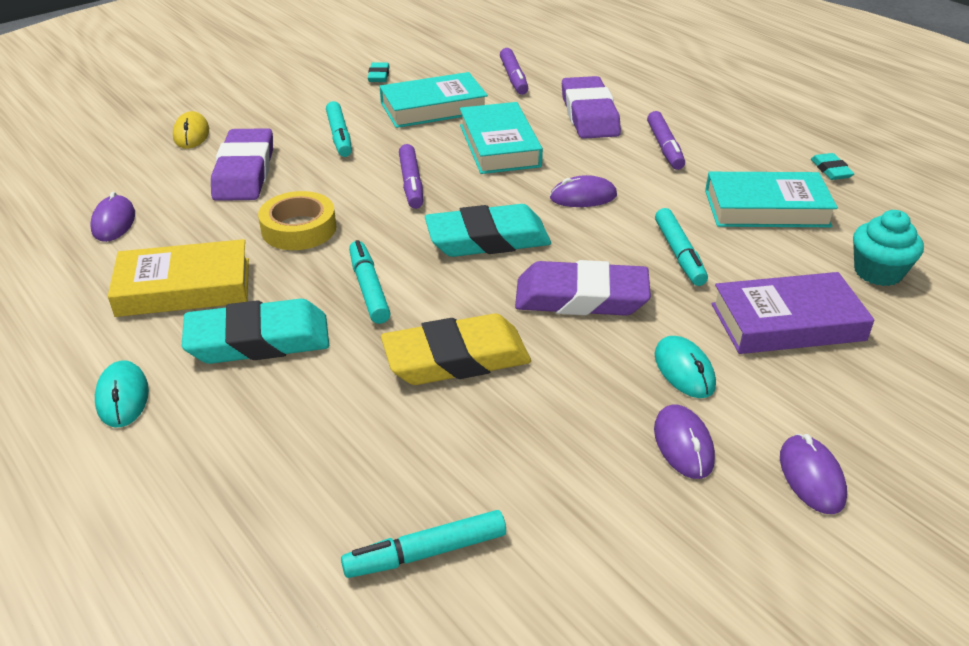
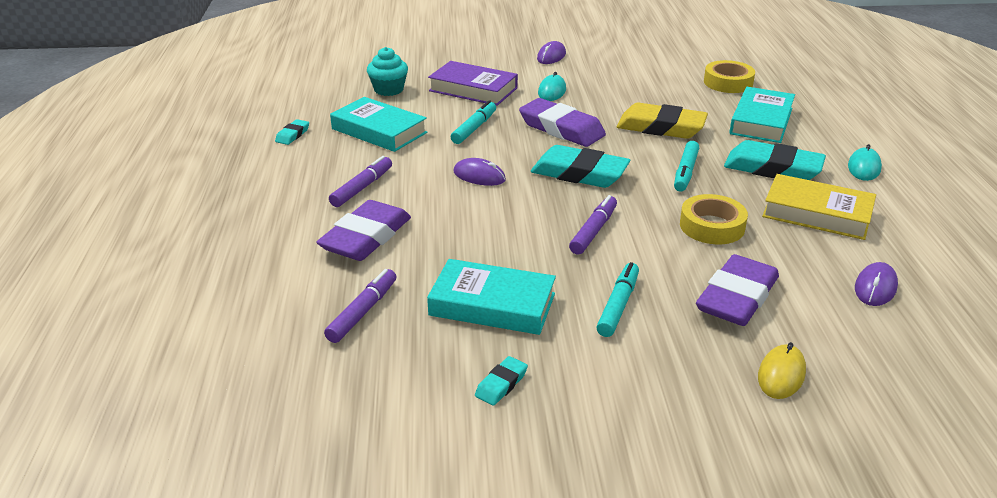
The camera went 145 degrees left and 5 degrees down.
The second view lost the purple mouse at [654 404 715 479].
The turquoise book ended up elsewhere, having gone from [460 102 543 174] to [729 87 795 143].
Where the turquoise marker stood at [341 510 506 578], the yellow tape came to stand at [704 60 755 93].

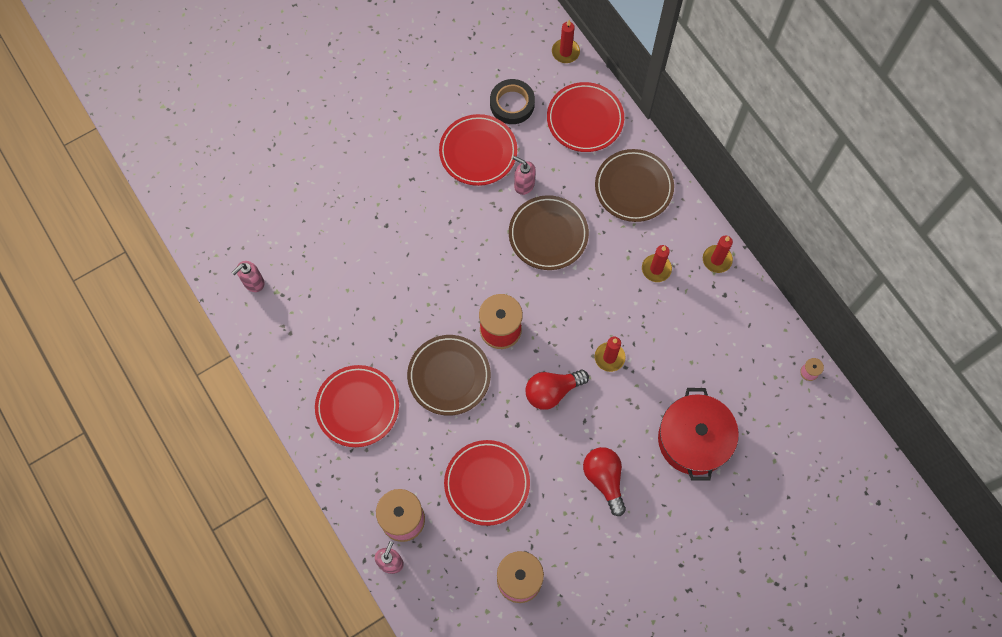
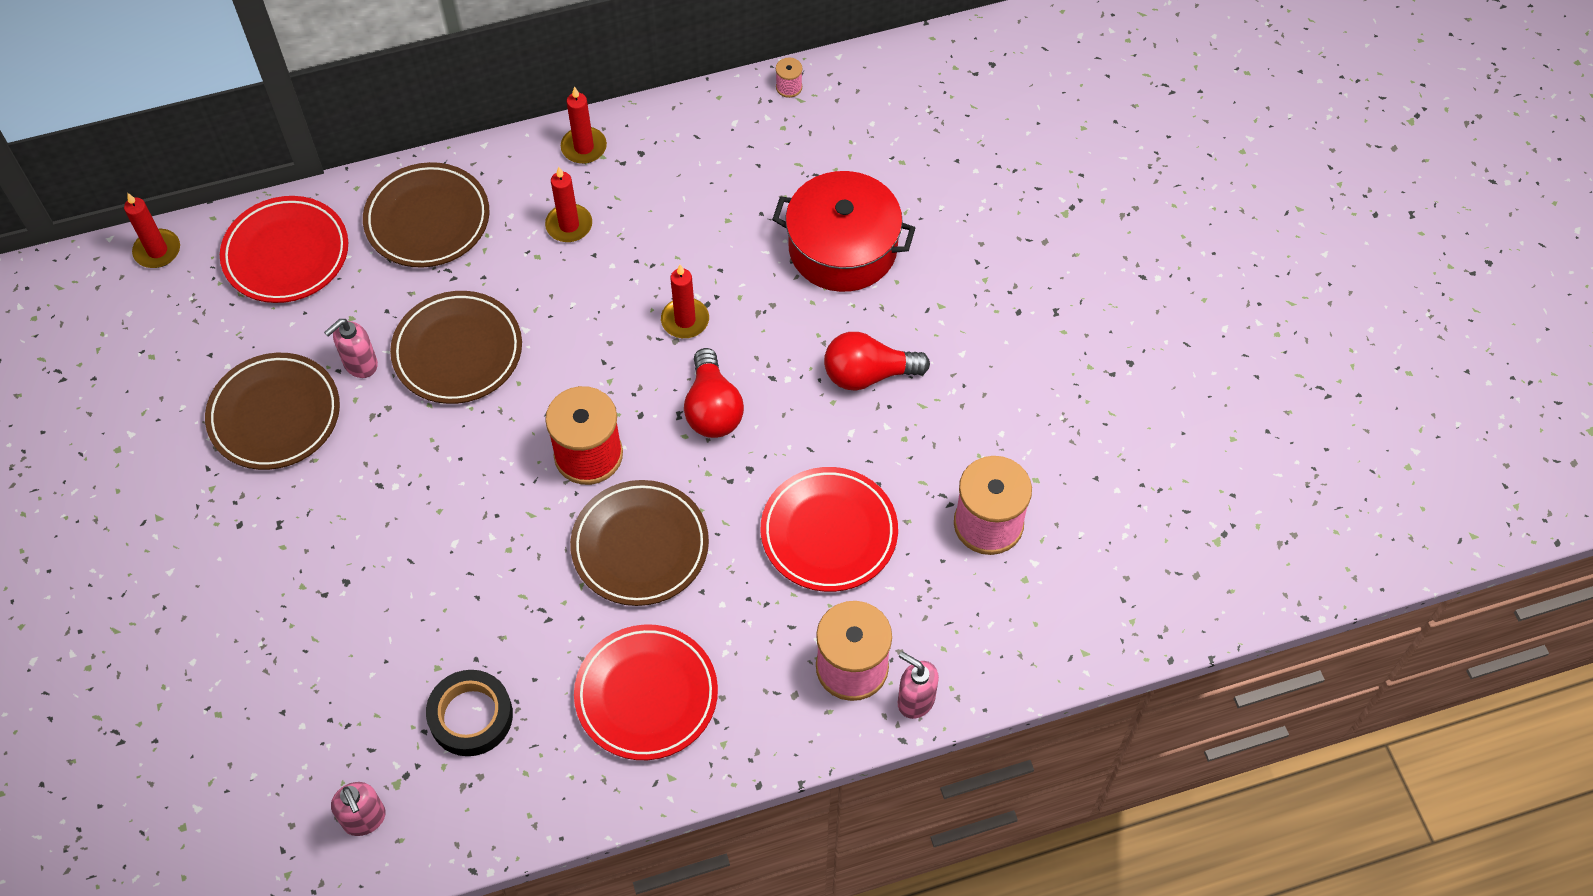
The camera went 75 degrees left and 10 degrees down.
The black tape ended up elsewhere, having gone from [490 79 535 124] to [426 670 513 756].
What was the red plate at [439 114 517 186] turned into the brown plate at [205 353 340 470].

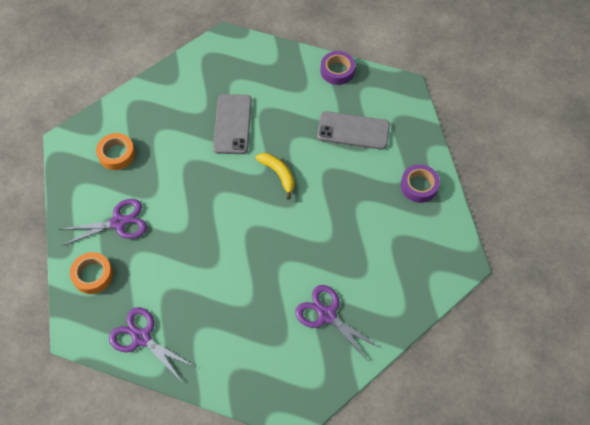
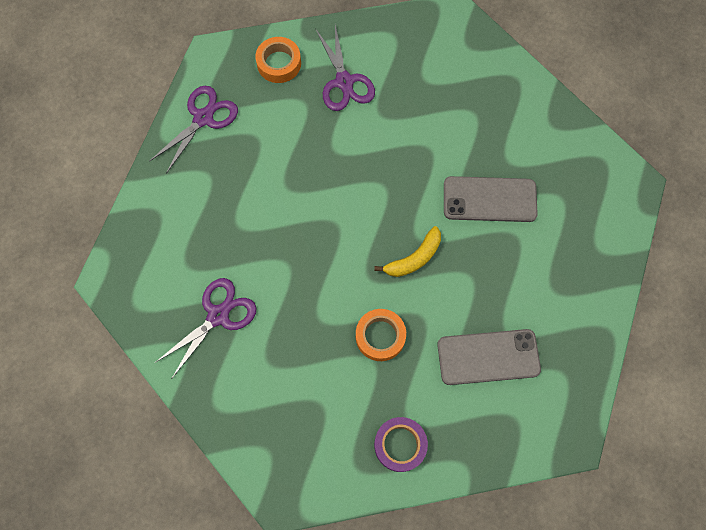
The camera went 90 degrees right and 10 degrees up.
The second view lost the purple tape at [321 51 355 85].
The orange tape ended up elsewhere, having gone from [96 133 135 170] to [356 309 406 361].
The grey phone at [317 111 390 150] ended up facing another way, 75 degrees clockwise from before.

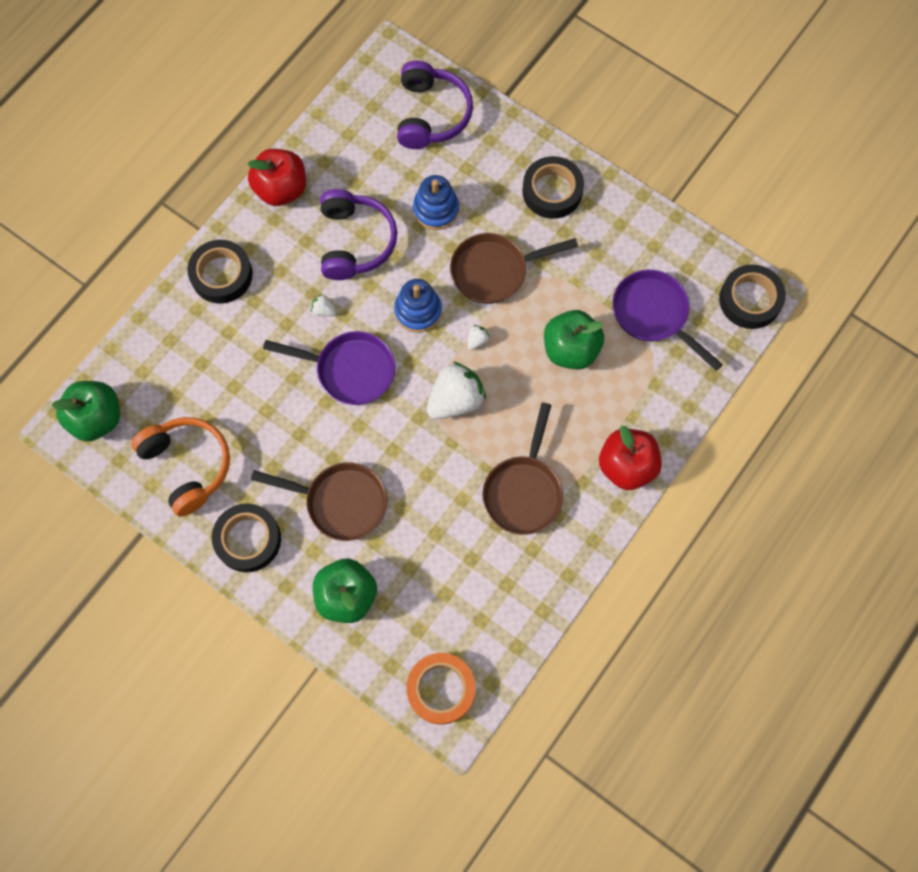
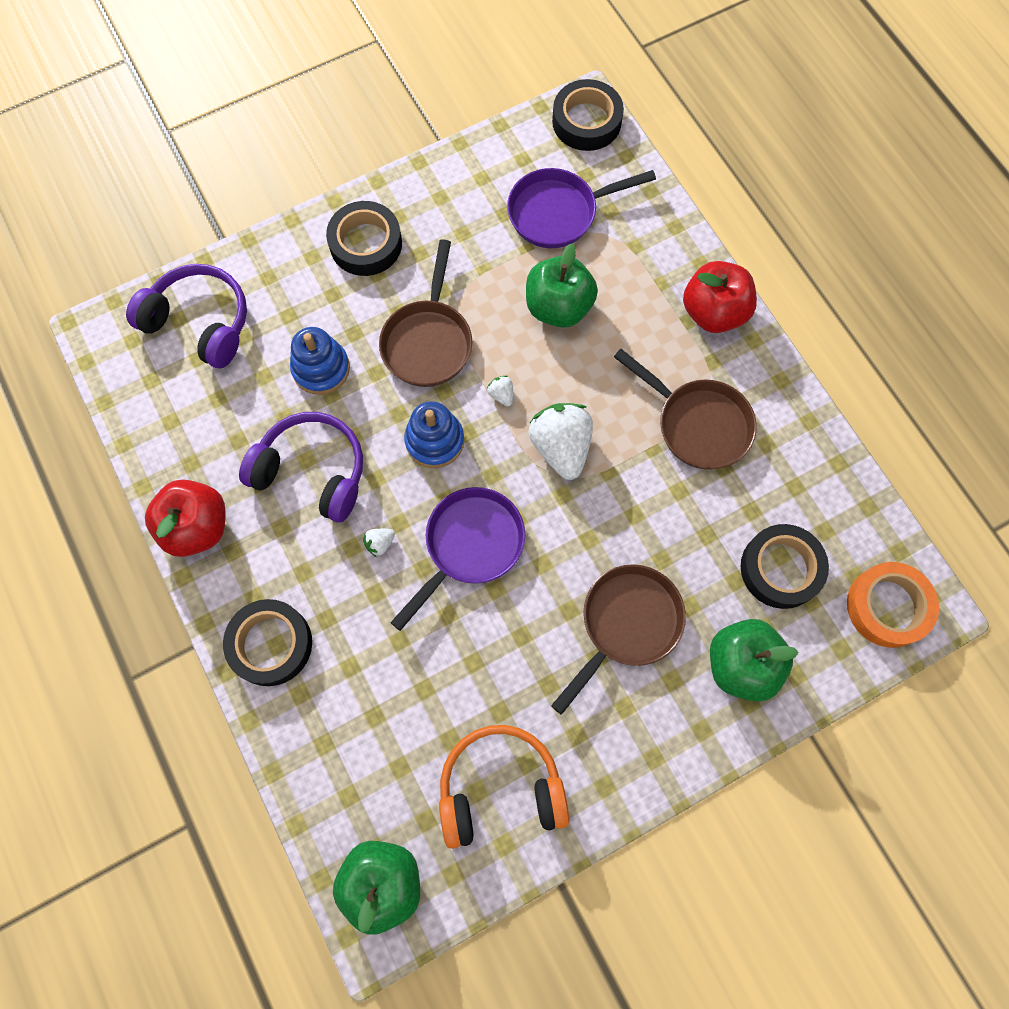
The camera went 65 degrees left and 0 degrees up.
The black tape ended up elsewhere, having gone from [212 503 281 572] to [741 524 829 609].

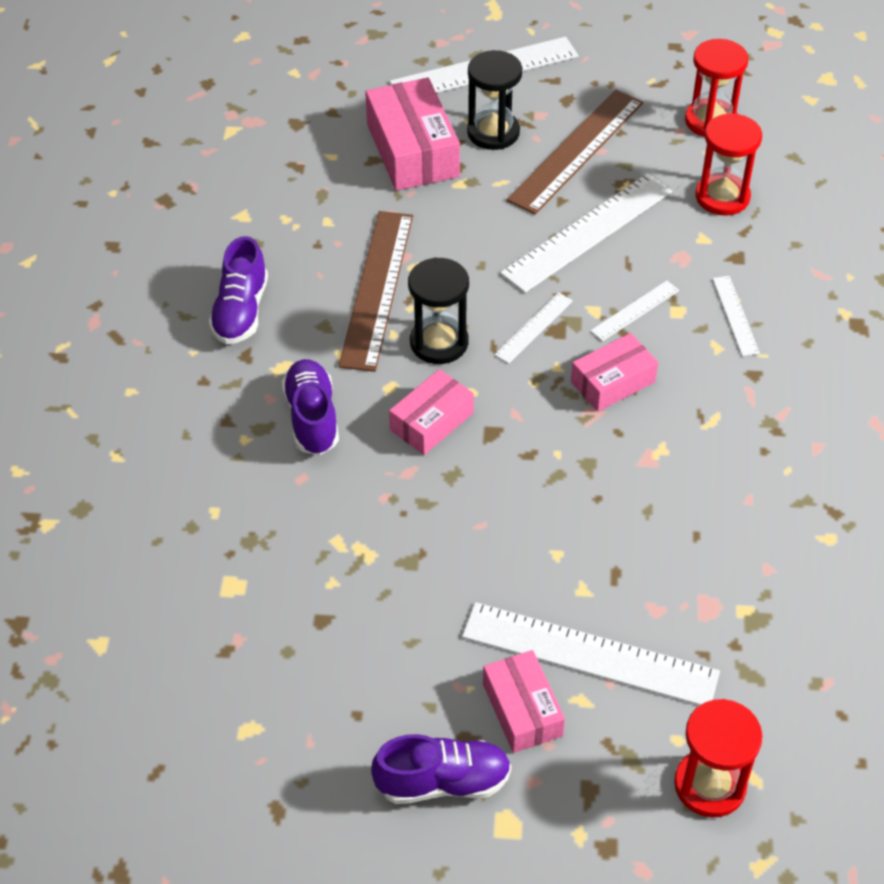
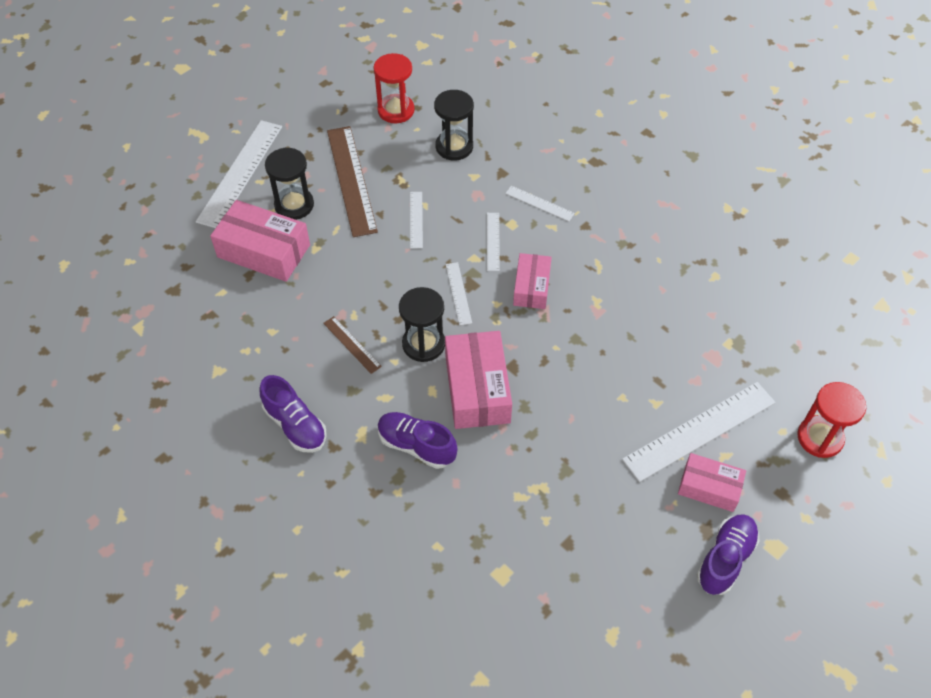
The camera went 50 degrees left and 5 degrees up.
What was the red hourglass at [695 114 762 216] turned into the black hourglass at [434 90 474 160].
The size of the brown ruler at [338 211 413 372] changed by a factor of 0.49.
The size of the pink box at [389 369 474 455] changed by a factor of 1.62.
The size of the white ruler at [500 173 672 293] changed by a factor of 0.49.

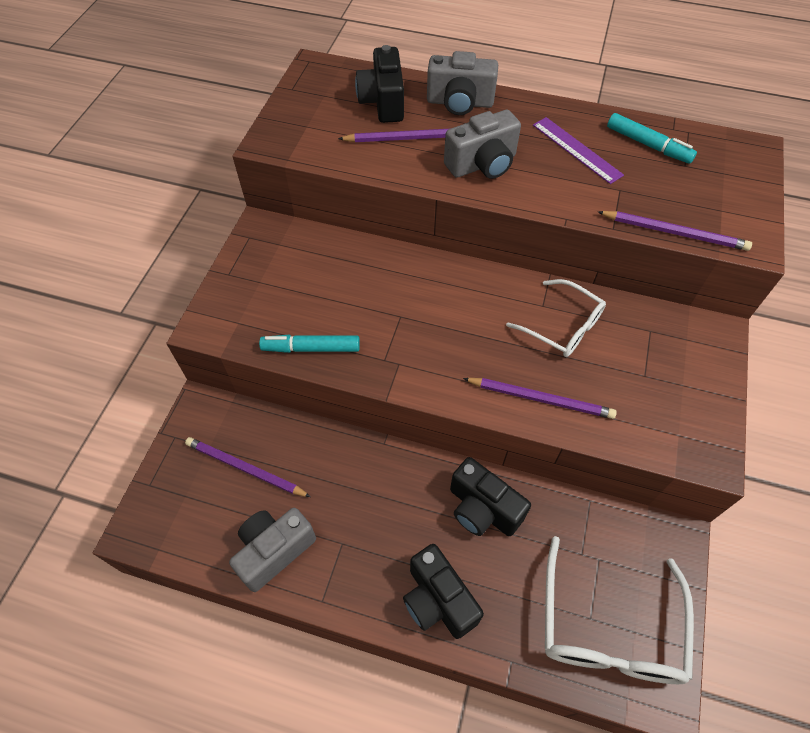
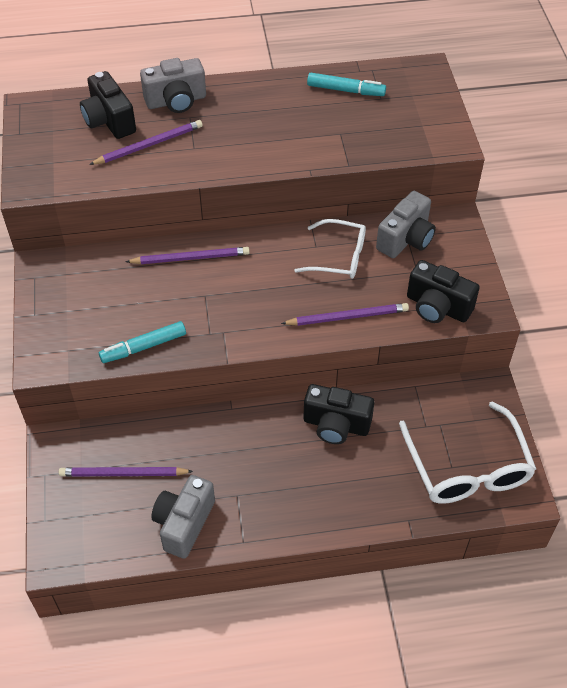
The camera went 25 degrees left and 5 degrees down.
The second view lost the purple ruler at [533 117 624 184].
The black camera ended up elsewhere, having gone from [403 544 484 639] to [407 260 480 323].
The grey camera ended up elsewhere, having gone from [444 110 521 179] to [376 191 436 258].
The purple pencil ended up elsewhere, having gone from [598 211 752 251] to [125 247 250 264].

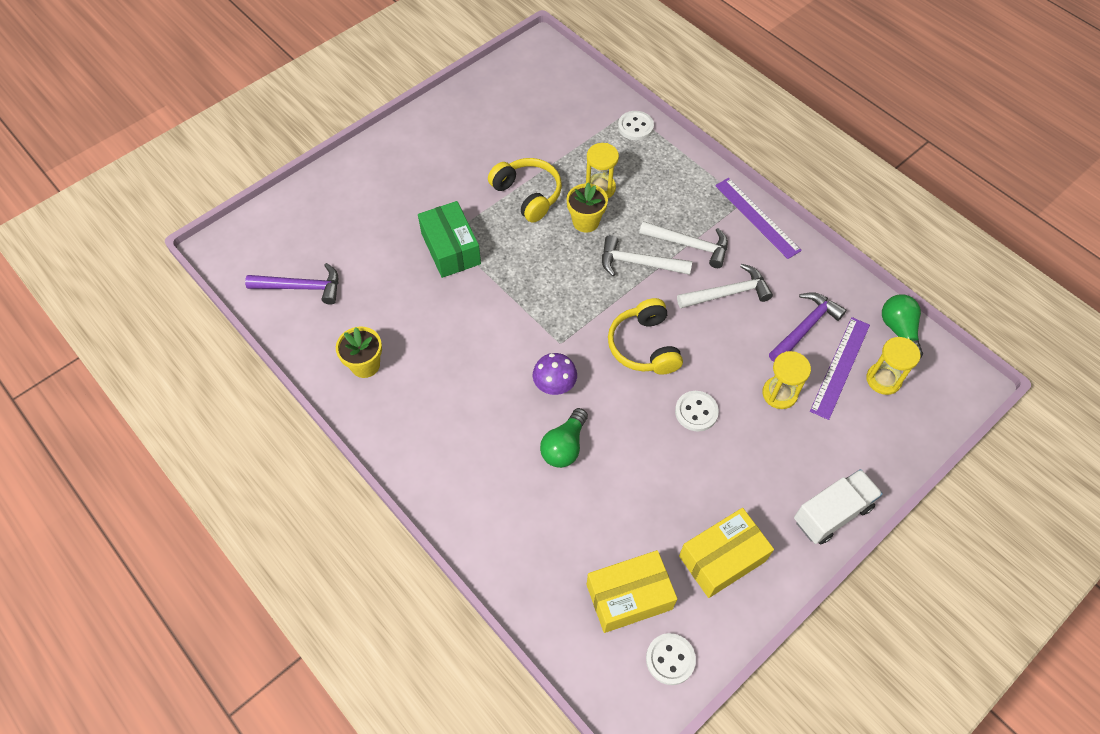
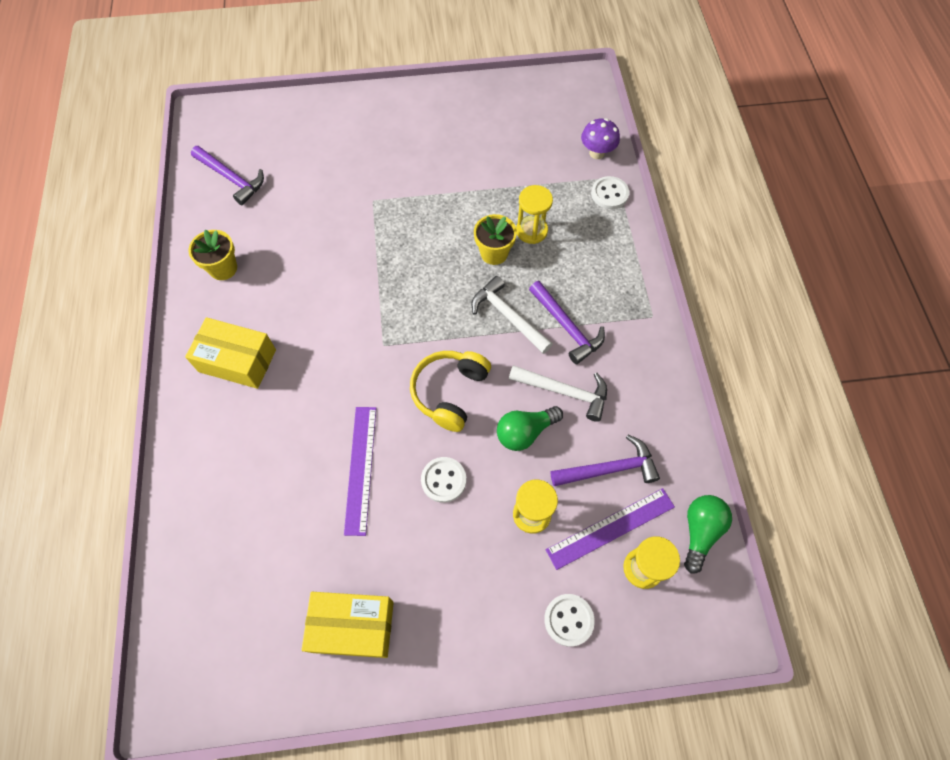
The camera went 35 degrees right and 5 degrees up.
The second view lost the green box at [418 201 481 278].
The second view lost the yellow headphones at [488 158 562 223].
The second view lost the white truck at [794 469 883 544].
The purple mushroom ended up elsewhere, having gone from [533 353 577 395] to [581 118 620 159].
The green light bulb ended up elsewhere, having gone from [540 408 588 468] to [497 406 563 451].
The yellow box ended up elsewhere, having gone from [587 550 677 633] to [185 317 276 389].
The white button ended up elsewhere, having gone from [646 633 696 685] to [544 594 595 647].
The purple ruler ended up elsewhere, having gone from [715 178 802 259] to [344 407 376 536].
What was the white hammer at [639 221 728 268] turned into the purple hammer at [529 281 605 364].

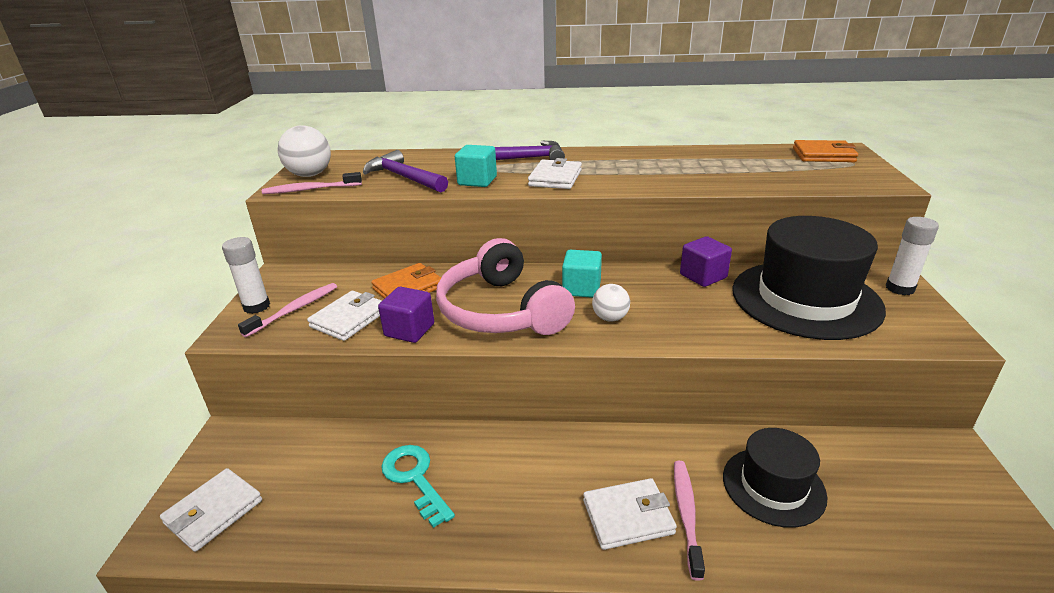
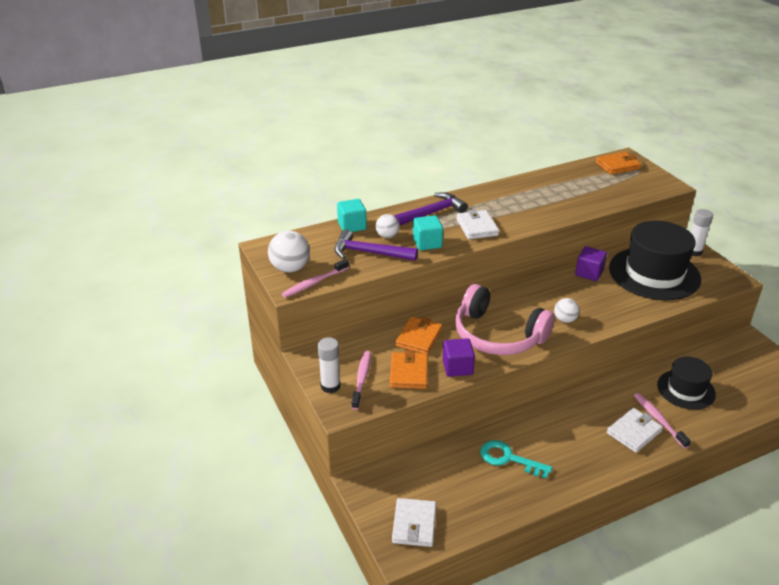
The camera went 30 degrees left and 5 degrees up.
The second view gained the white ball at [376 214 400 238].
The turquoise cube ended up elsewhere, having gone from [562 250 602 298] to [337 199 367 232].
What was the white wallet at [307 291 382 341] turned into the orange wallet at [390 350 428 389].

